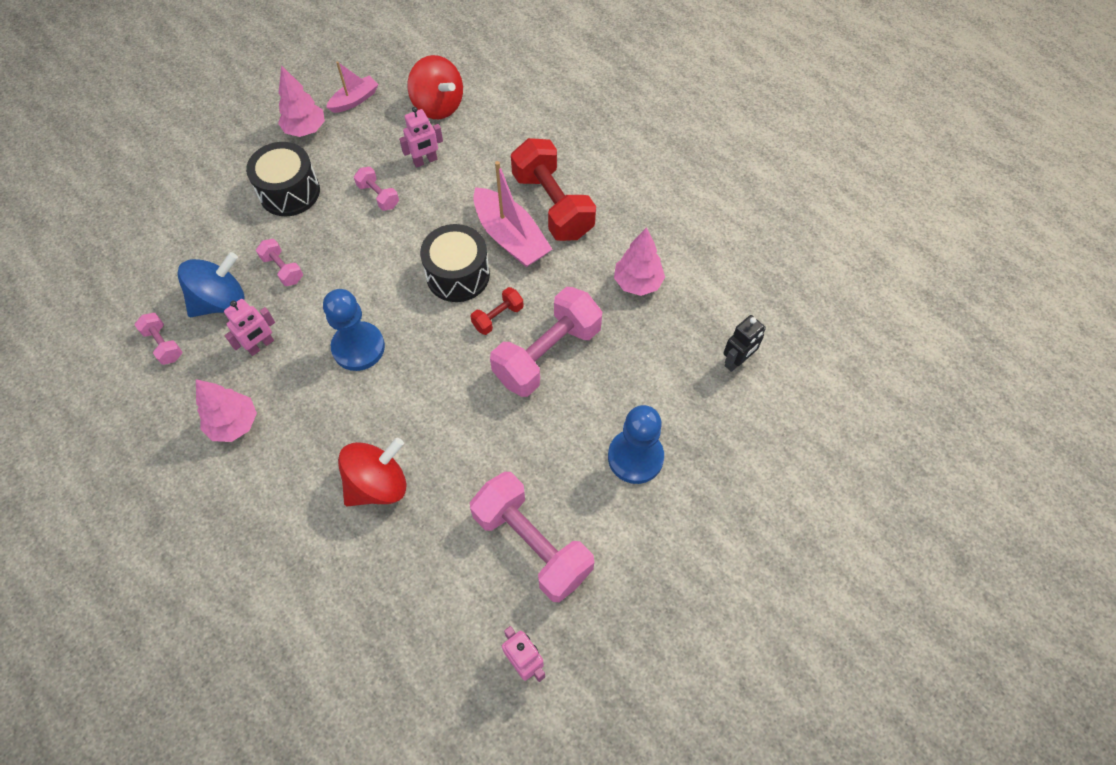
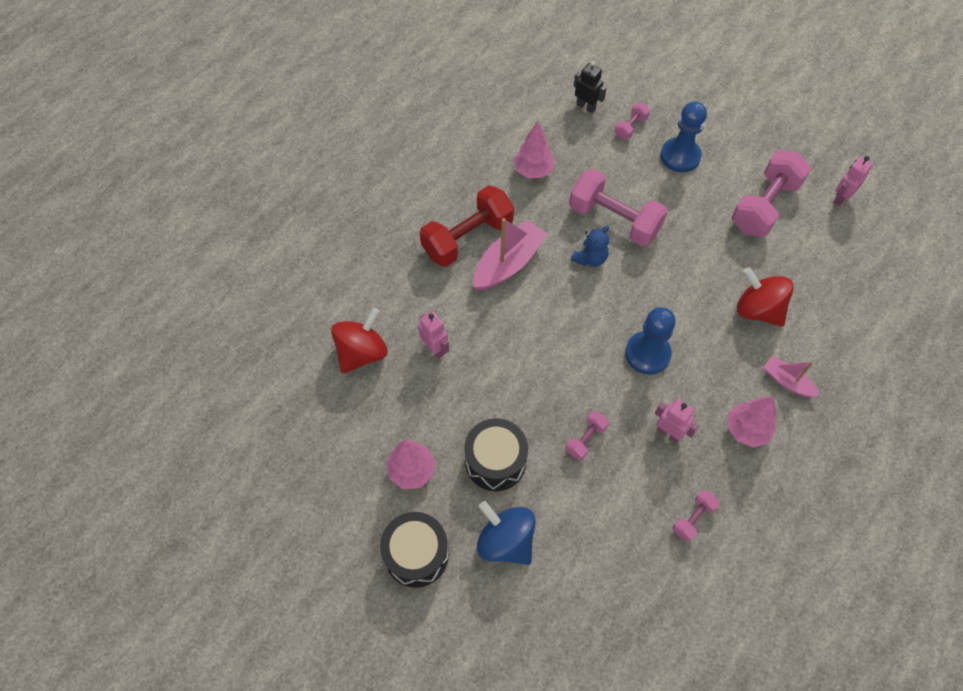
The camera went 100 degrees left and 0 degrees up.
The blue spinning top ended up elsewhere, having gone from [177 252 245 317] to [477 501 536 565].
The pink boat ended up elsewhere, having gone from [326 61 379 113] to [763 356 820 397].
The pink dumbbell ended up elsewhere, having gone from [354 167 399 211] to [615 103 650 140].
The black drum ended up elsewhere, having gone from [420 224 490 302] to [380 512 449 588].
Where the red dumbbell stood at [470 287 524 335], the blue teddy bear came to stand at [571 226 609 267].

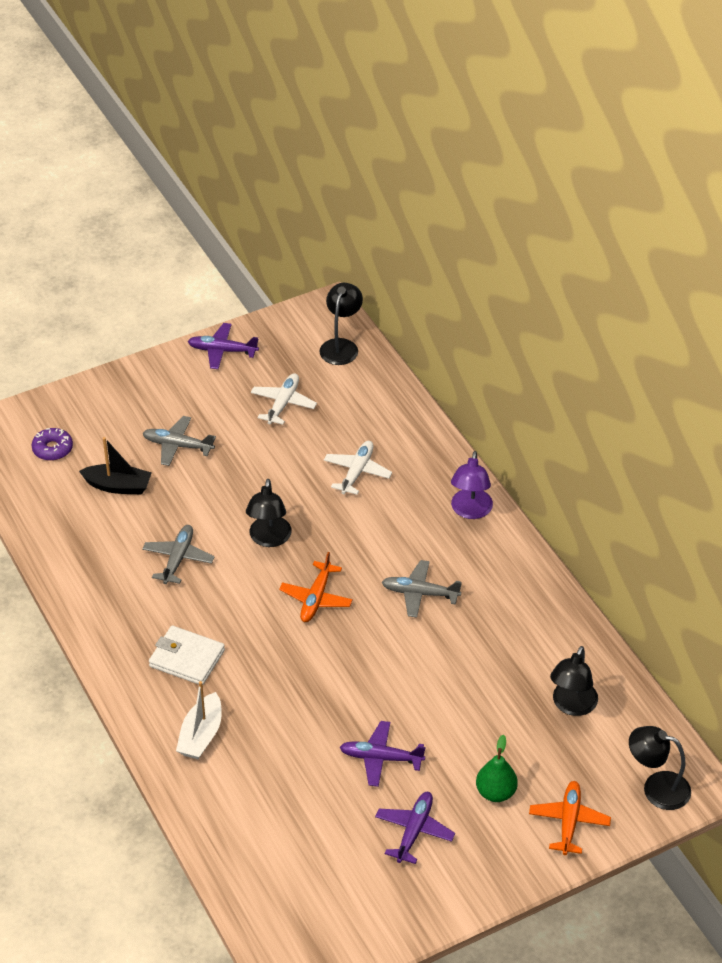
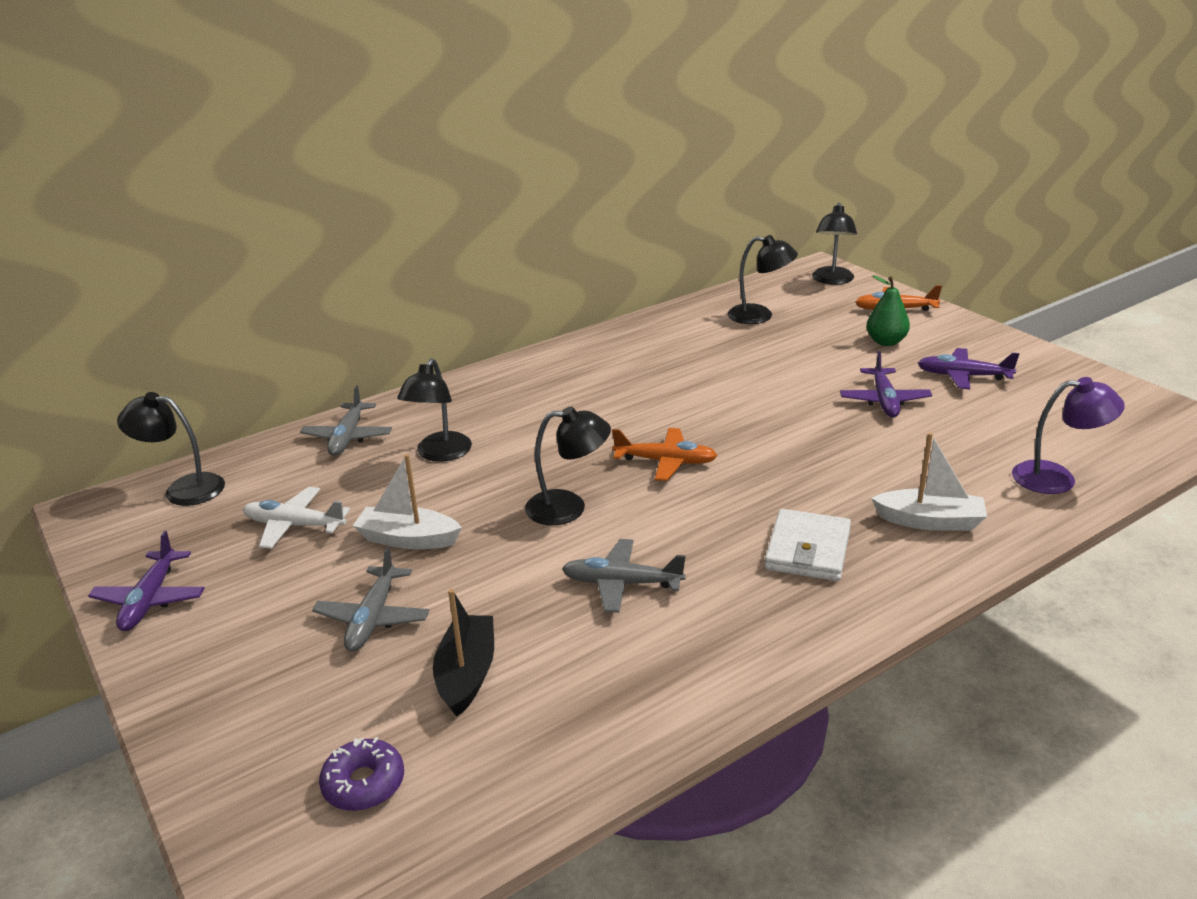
The camera went 95 degrees left and 15 degrees down.
The second view gained the white boat at [353 454 462 549].
The grey plane ended up elsewhere, having gone from [382 560 462 618] to [300 386 392 456].
The purple lamp ended up elsewhere, having gone from [451 451 493 519] to [1012 377 1125 494].
Where the white plane stood at [324 441 392 495], the black lamp came to stand at [397 358 472 462].

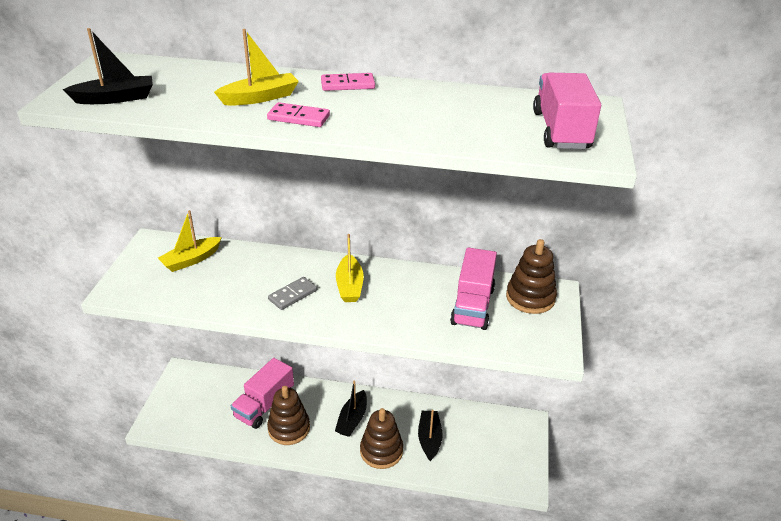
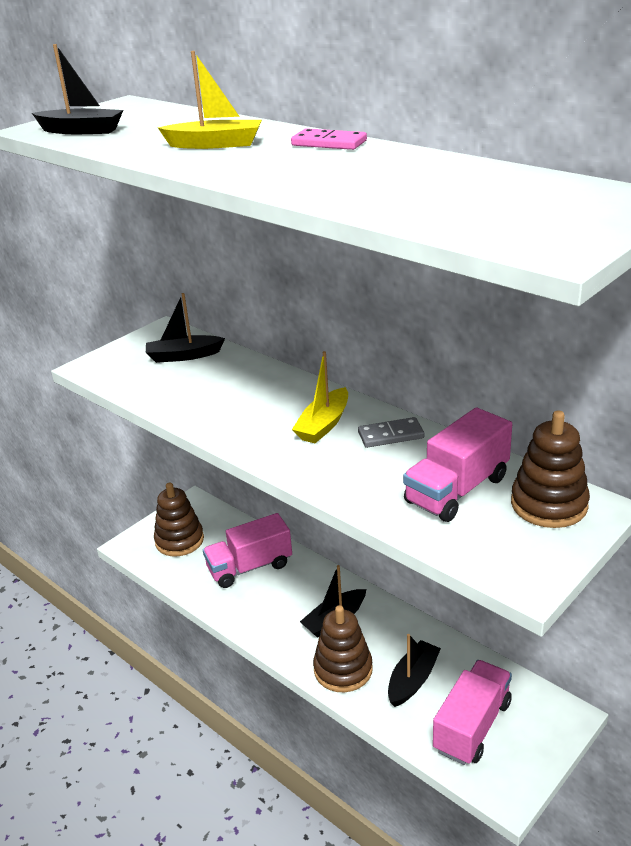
The camera went 35 degrees right and 5 degrees down.
The second view lost the pink domino at [267 102 330 127].
The brown stacking toy ended up elsewhere, having gone from [267 386 310 445] to [154 482 204 557].
The grey domino ended up elsewhere, having gone from [268 277 317 310] to [358 417 424 448].
The pink truck ended up elsewhere, having gone from [533 73 601 149] to [433 660 512 765].
What was the yellow boat at [158 210 222 272] turned into the black boat at [146 293 225 363].

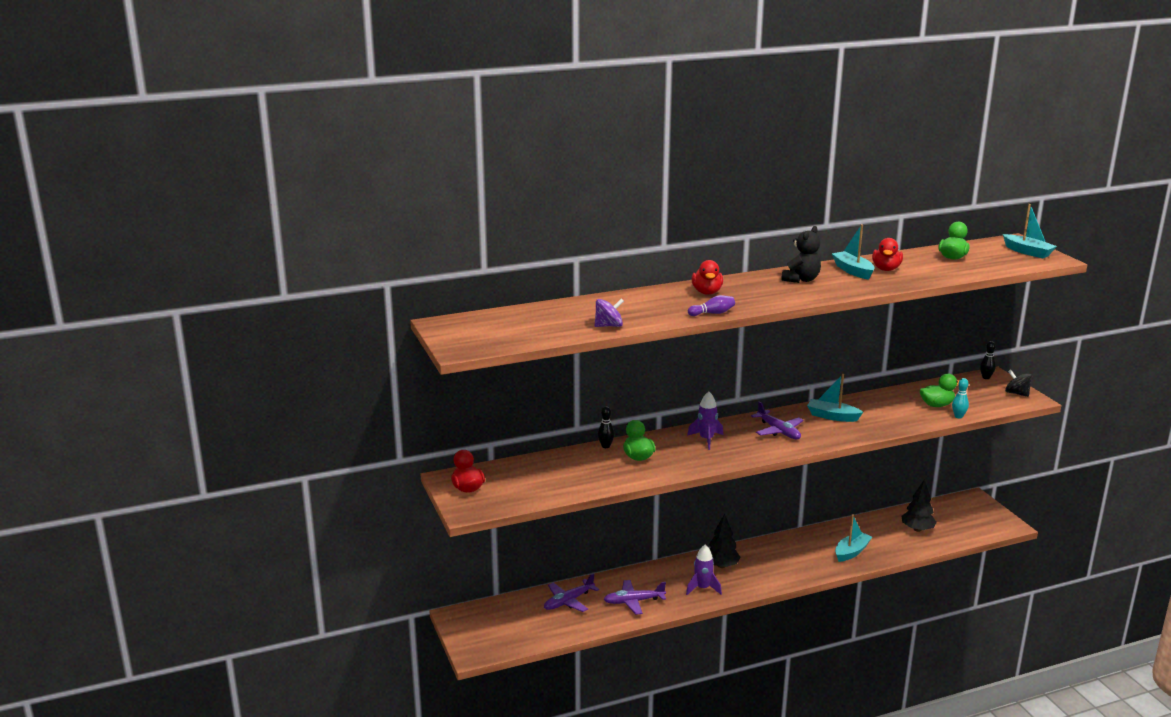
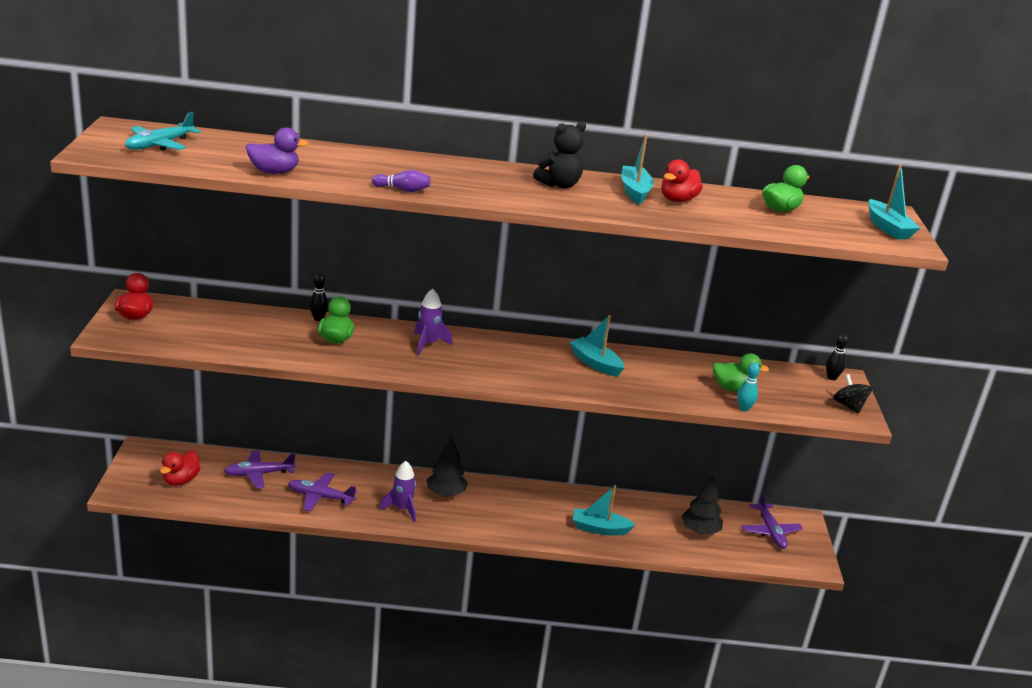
The camera went 20 degrees right and 5 degrees up.
The second view gained the turquoise plane at [125 112 201 151].
The red duck ended up elsewhere, having gone from [692 260 723 295] to [160 451 200 486].
The purple plane ended up elsewhere, having gone from [751 401 804 439] to [742 493 803 549].
Where the purple spinning top stood at [595 298 624 327], the purple duck came to stand at [246 127 309 174].
The turquoise boat at [835 514 872 562] ended up facing another way, 150 degrees counterclockwise from before.

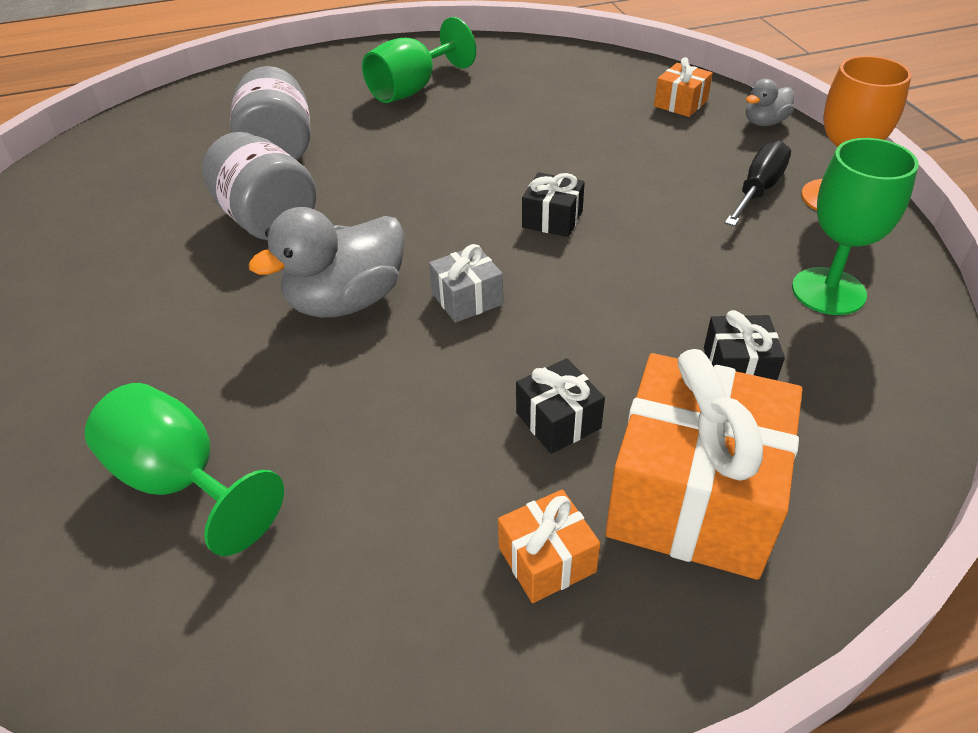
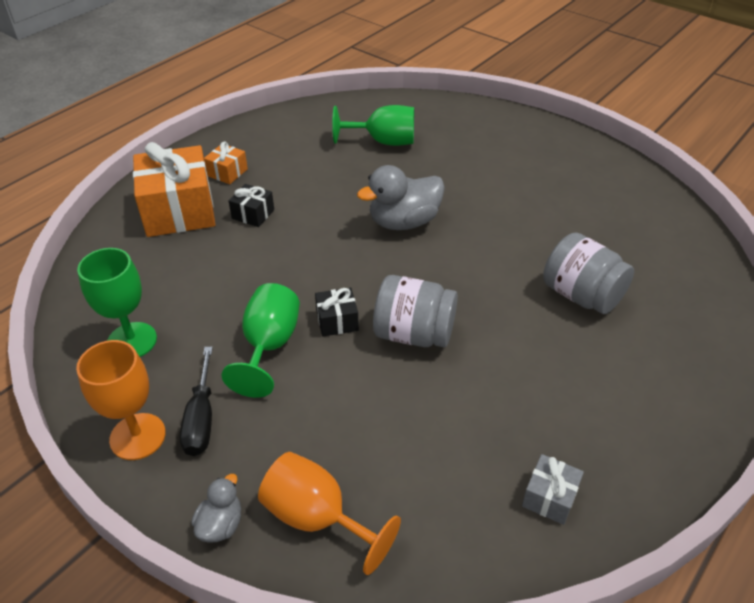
The camera went 145 degrees right and 0 degrees up.
The second view lost the black gift at [704 310 785 380].
The grey jar ended up elsewhere, having gone from [202 132 316 240] to [373 275 458 347].
The green goblet ended up elsewhere, having gone from [362 17 476 103] to [222 283 300 398].
The grey gift ended up elsewhere, having gone from [429 244 503 323] to [522 454 584 525].
Where the orange gift stood at [654 57 713 117], the orange goblet came to stand at [258 452 401 575].
The grey duck at [248 207 404 318] ended up facing another way, 135 degrees counterclockwise from before.

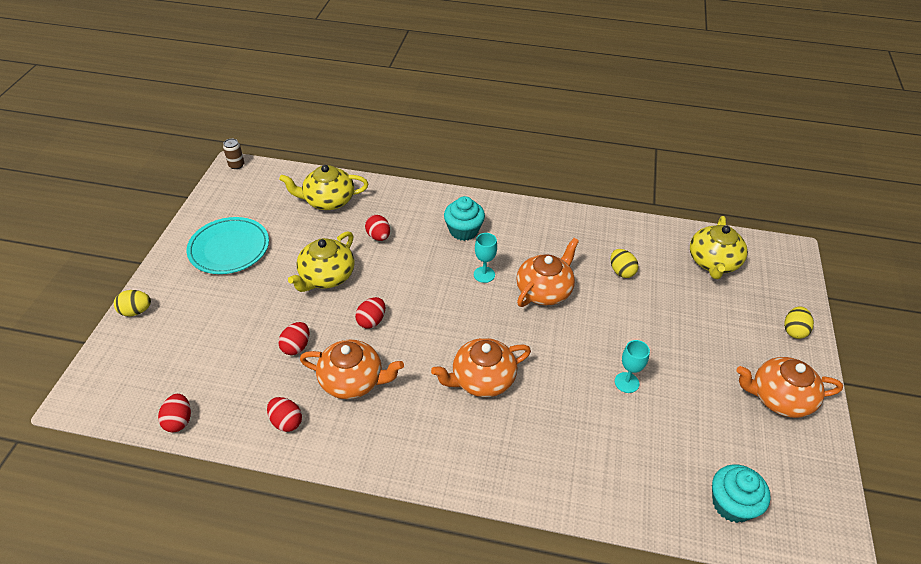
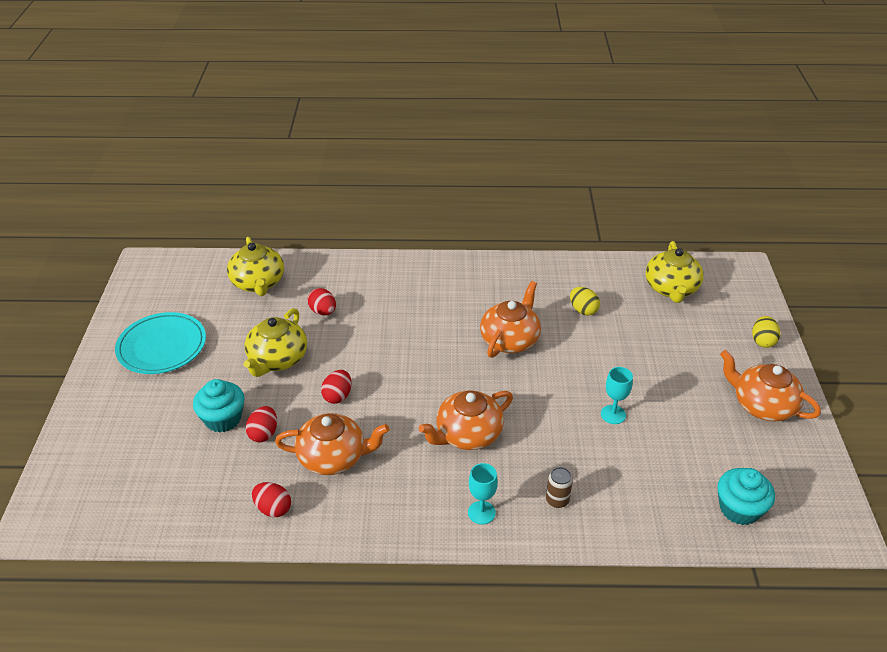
The camera went 10 degrees left and 5 degrees down.
The second view lost the yellow egg at [114 290 151 316].
The second view lost the red egg at [158 394 191 432].
The brown can ended up elsewhere, having gone from [223 139 244 169] to [546 467 573 508].
The turquoise cupcake ended up elsewhere, having gone from [444 196 485 241] to [193 379 245 433].
The turquoise goblet ended up elsewhere, having gone from [474 233 497 283] to [468 463 498 525].
The yellow teapot at [279 165 368 210] ended up facing another way, 90 degrees counterclockwise from before.
The orange teapot at [736 357 843 418] ended up facing another way, 45 degrees clockwise from before.

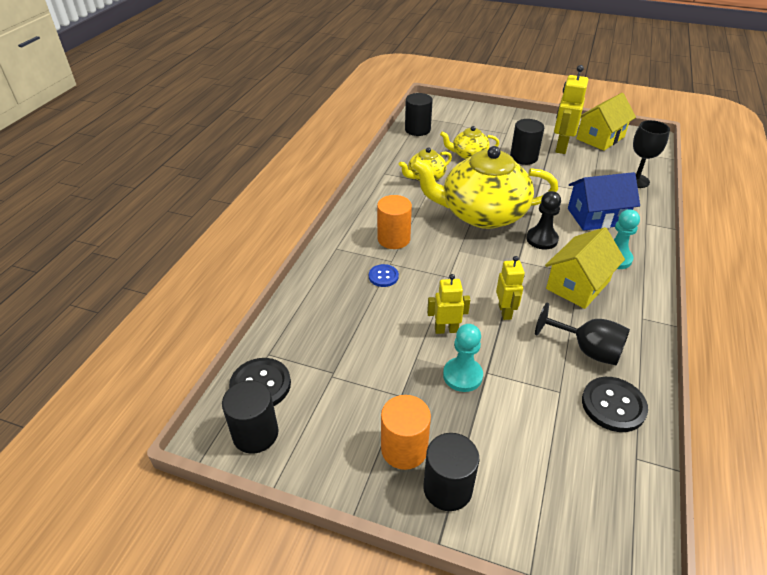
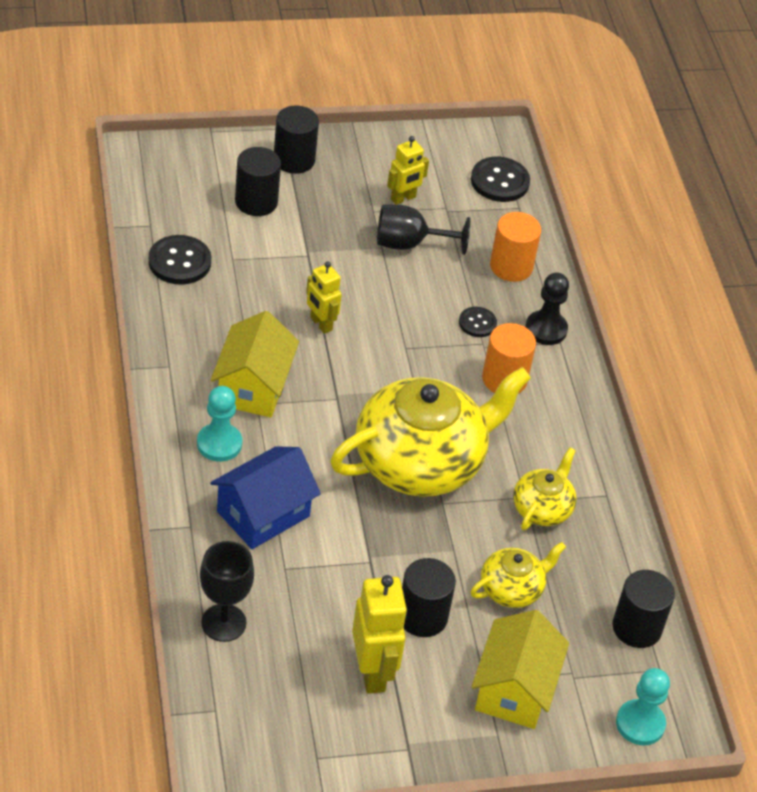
The camera went 145 degrees right and 5 degrees up.
The black cylinder ended up elsewhere, having gone from [222 380 279 454] to [235 147 281 216].
The orange cylinder ended up elsewhere, having gone from [381 395 431 470] to [490 212 541 282].
The yellow robot ended up elsewhere, having gone from [427 274 470 334] to [387 136 429 204].
The turquoise pawn ended up elsewhere, having gone from [443 324 483 392] to [616 668 670 745].
The black pawn ended up elsewhere, having gone from [526 191 561 250] to [526 273 569 345].
The black goblet ended up elsewhere, having gone from [535 303 630 366] to [377 204 470 255].
The yellow house ended up elsewhere, having gone from [576 93 636 151] to [472 610 569 729].
What was the blue button at [369 264 399 287] turned into the black button at [459 307 497 337].

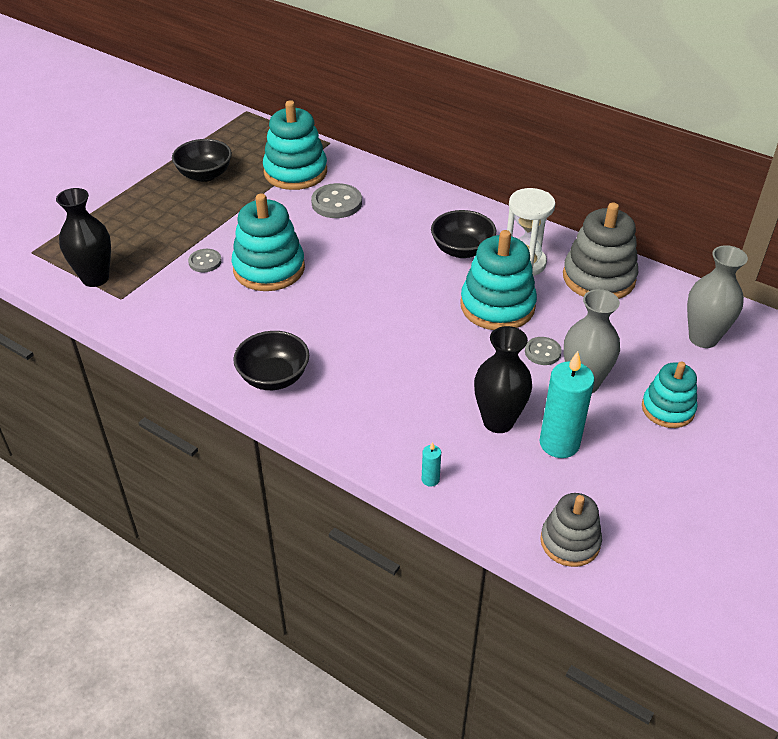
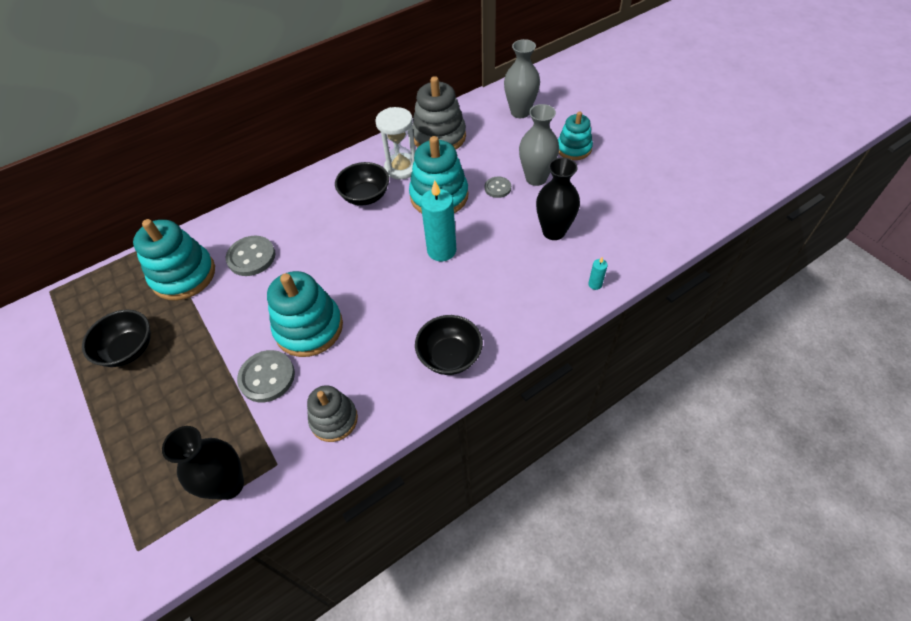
The camera went 65 degrees left and 10 degrees up.
The turquoise candle ended up elsewhere, having gone from [539 351 595 458] to [421 180 456 261].
The grey stacking toy ended up elsewhere, having gone from [540 493 602 567] to [307 385 358 442].
The size of the grey button at [188 249 222 273] changed by a factor of 1.66.

